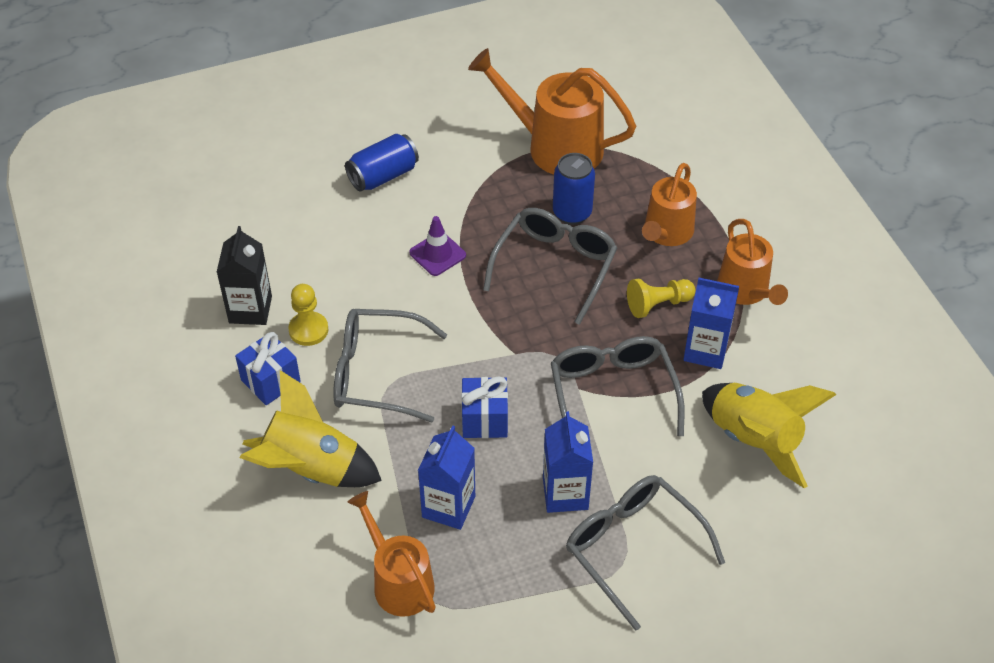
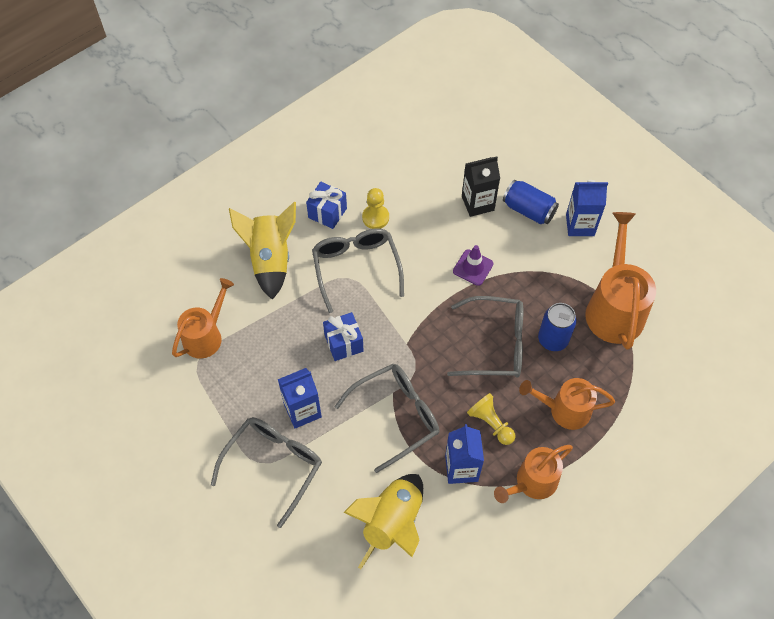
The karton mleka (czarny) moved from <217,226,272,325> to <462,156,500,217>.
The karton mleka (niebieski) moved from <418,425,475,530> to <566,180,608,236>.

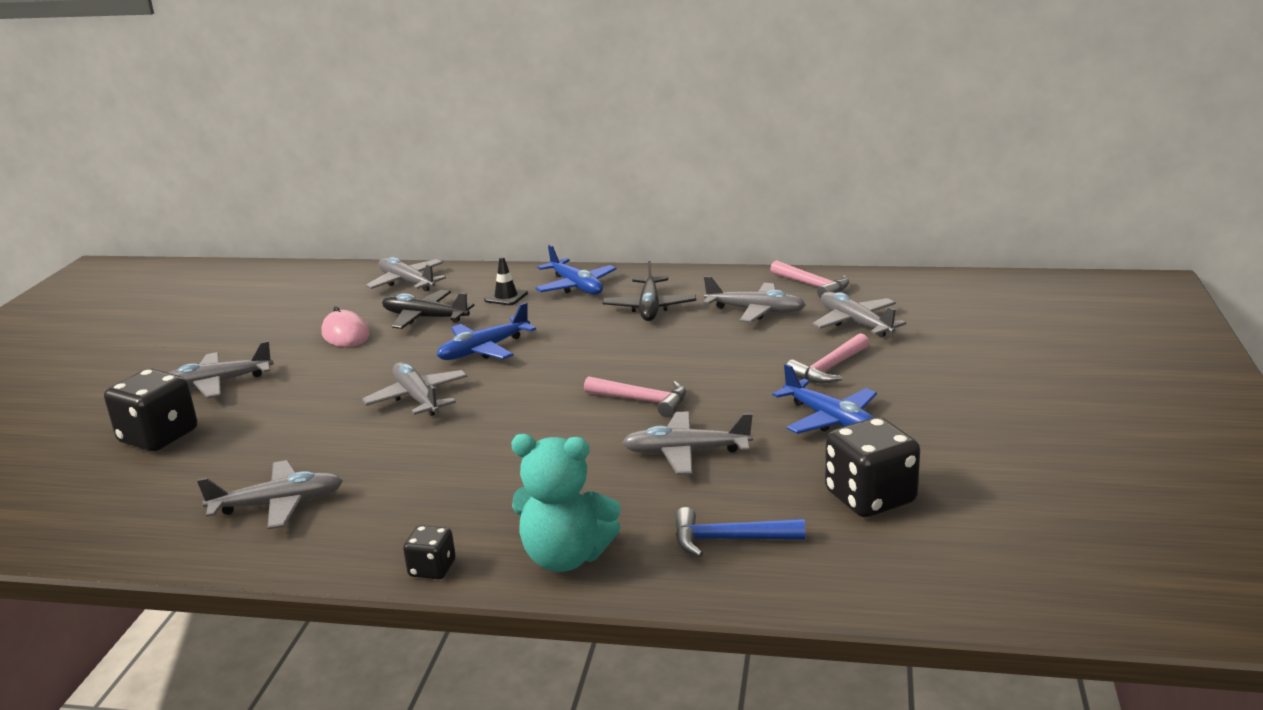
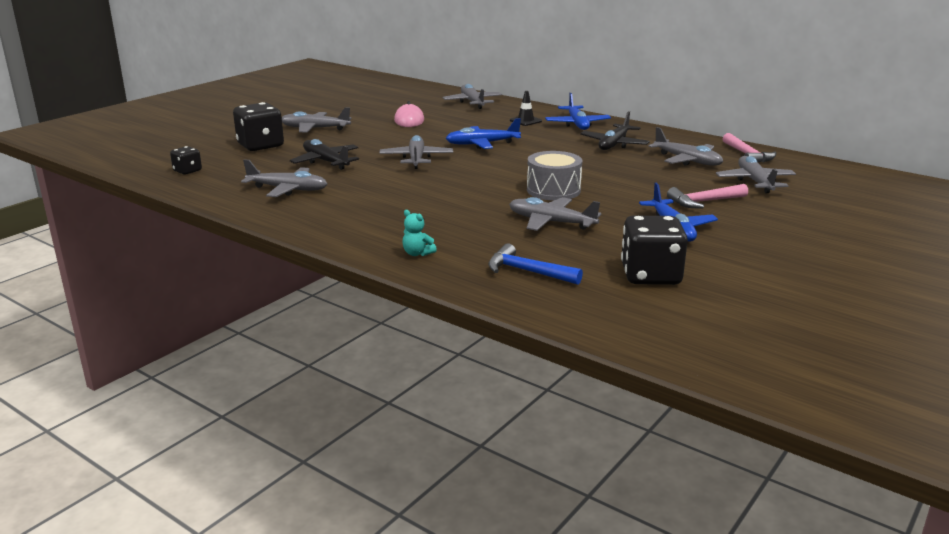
The samolot (czarny) moved from <382,290,475,329> to <290,139,359,170>.
The kostka do gry (czarny) moved from <403,525,456,579> to <170,146,202,175>.
The młotek (różowy) at <584,376,686,417> was replaced by the bęben (szary) at <527,151,582,201>.
The miś (turkusowy) at <511,434,620,572> changed to 0.45 times the size.

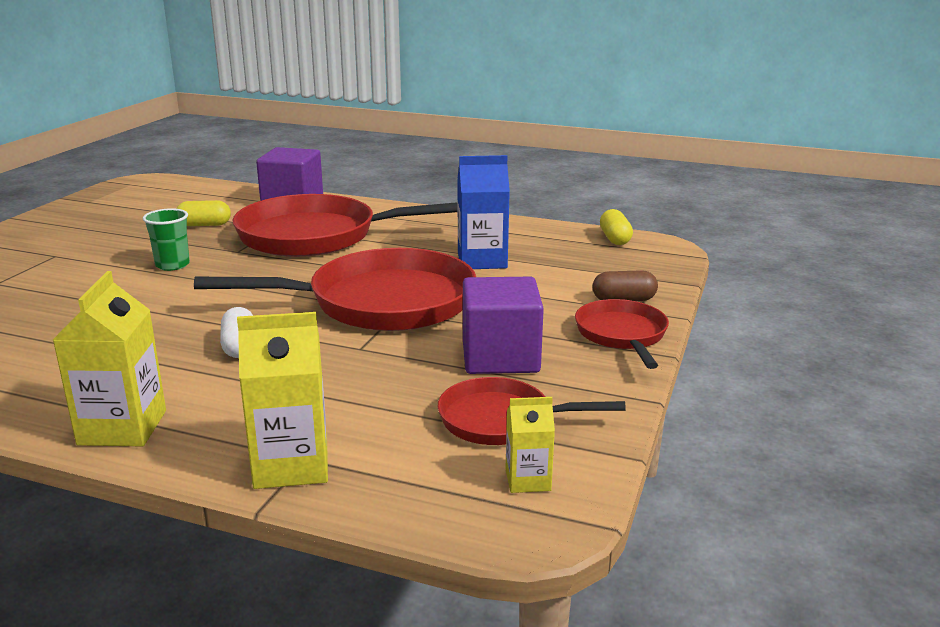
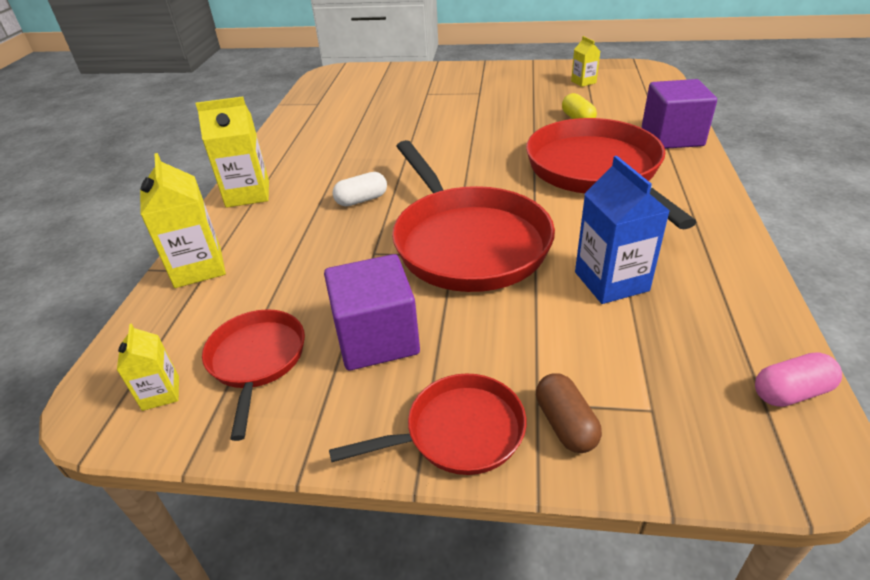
The szklanka (zielony) at <143,208,190,271> disappeared.
The karton mleka (żółty) at <571,36,600,87> appeared.
The kapsułka (żółty) at <600,209,633,245> became the kapsułka (różowy) at <755,353,842,407>.

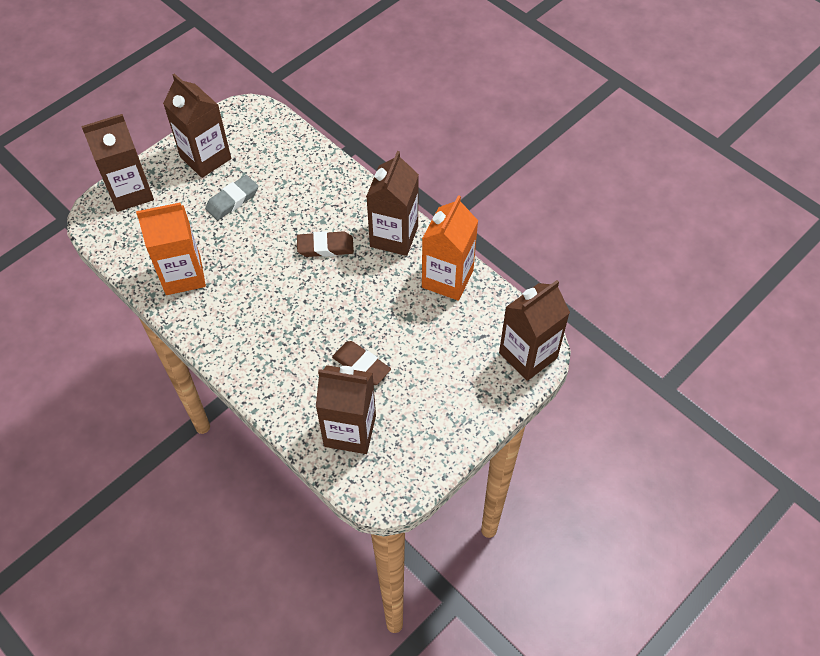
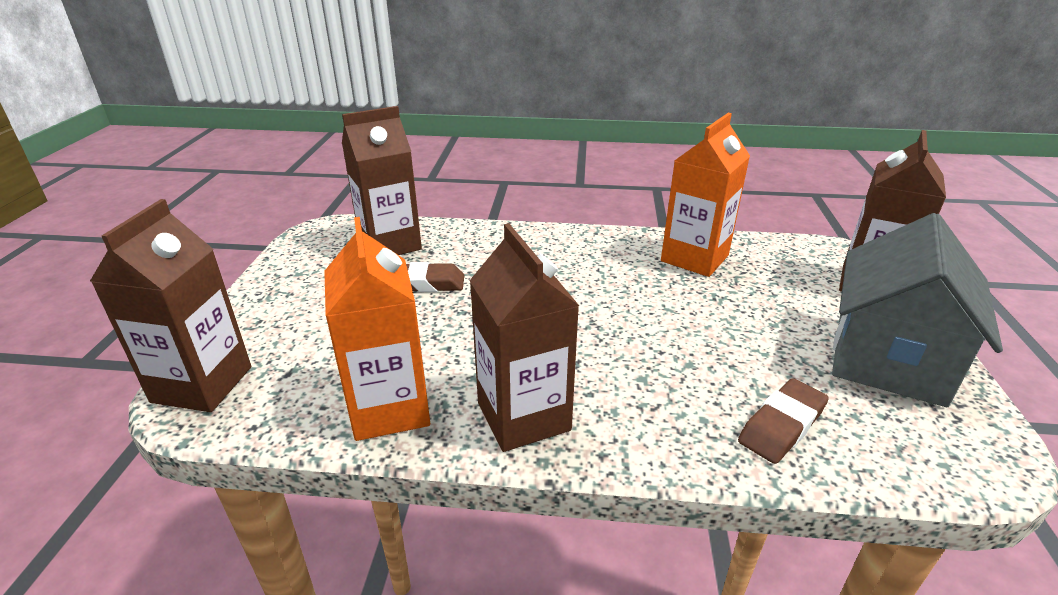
The gumka do mazania (szary) at <205,175,258,220> disappeared.
The gumka do mazania (brązowy) moved from <297,231,354,257> to <738,378,829,464>.
The karton mleka (brązowy) at <163,73,231,178> was replaced by the domek (szary) at <832,213,1003,407>.

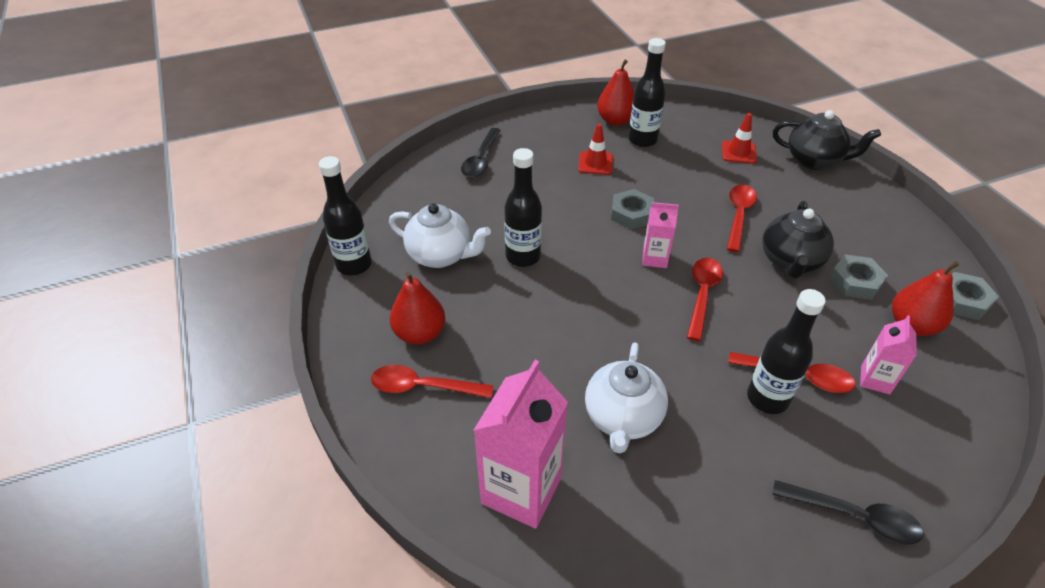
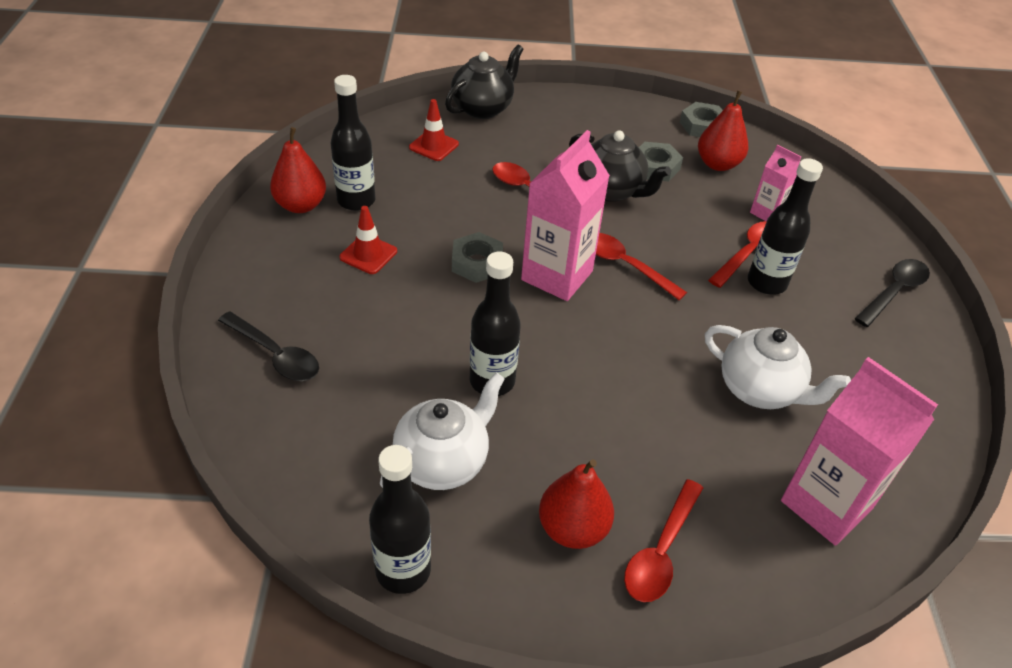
The karton mleka (różowy) at <642,202,679,268> changed to 1.90 times the size.

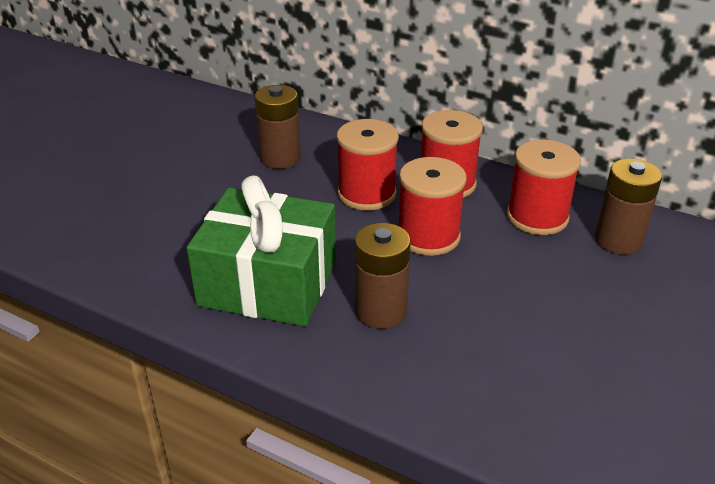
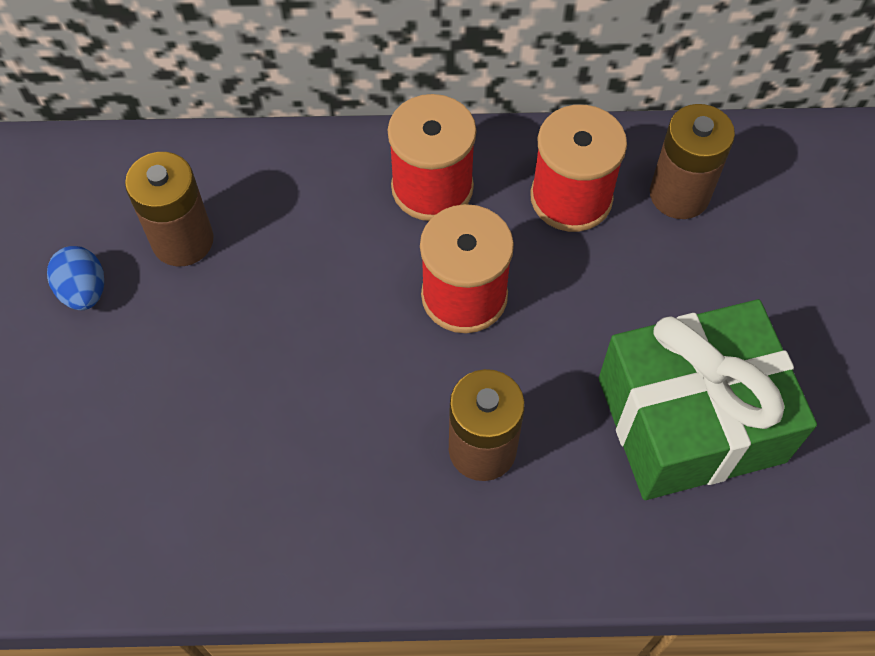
The szpulka (czerwony) at <337,119,399,210> disappeared.
The jajko (niebieski) at <47,246,104,310> appeared.
The prezent (zielony) moved from <186,176,336,326> to <599,299,817,500>.

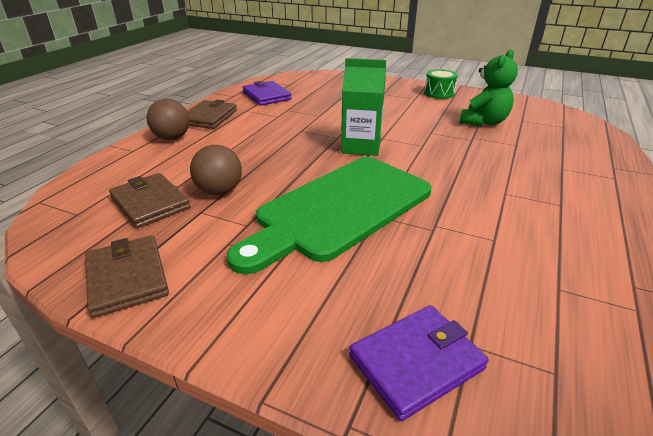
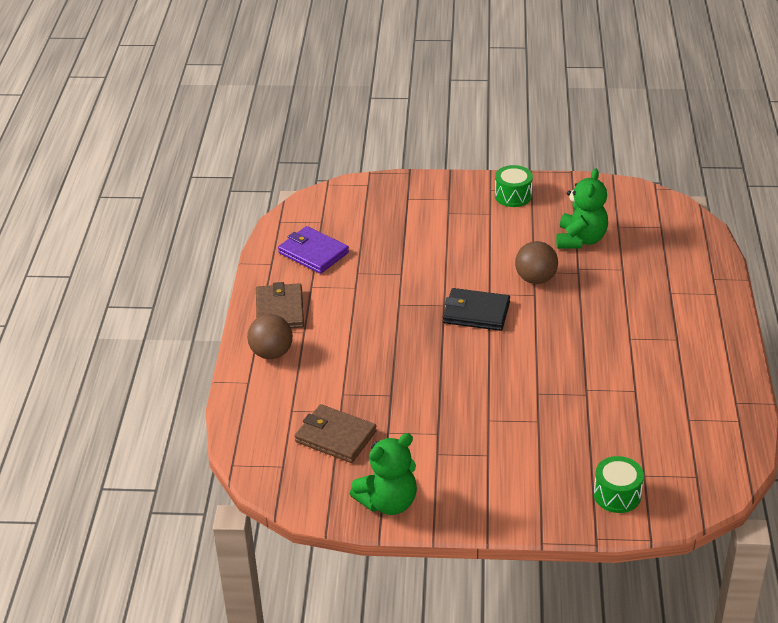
The deska do krojenia (zielony) at <227,157,431,274> disappeared.
The piłka (brązowy) moved from <190,145,242,195> to <515,241,558,284>.
The portfel (brązowy) at <85,235,169,318> was replaced by the miś (zielony) at <350,433,417,515>.
The karton mleka (zielony) at <341,58,386,156> was replaced by the portfel (czarny) at <443,288,510,331>.
The portfel (fioletowy) at <349,305,489,421> was replaced by the bęben (zielony) at <594,456,644,513>.

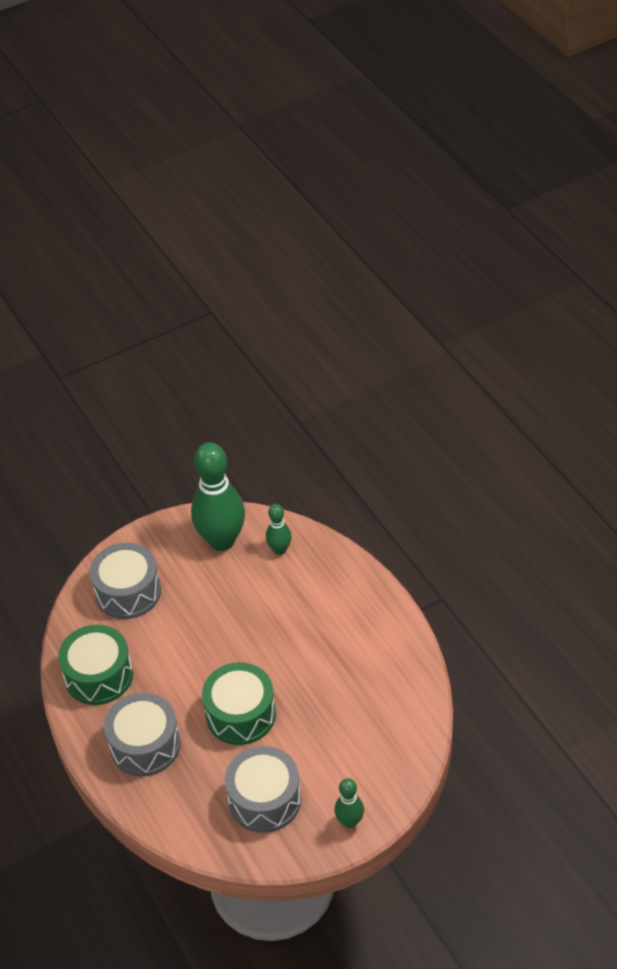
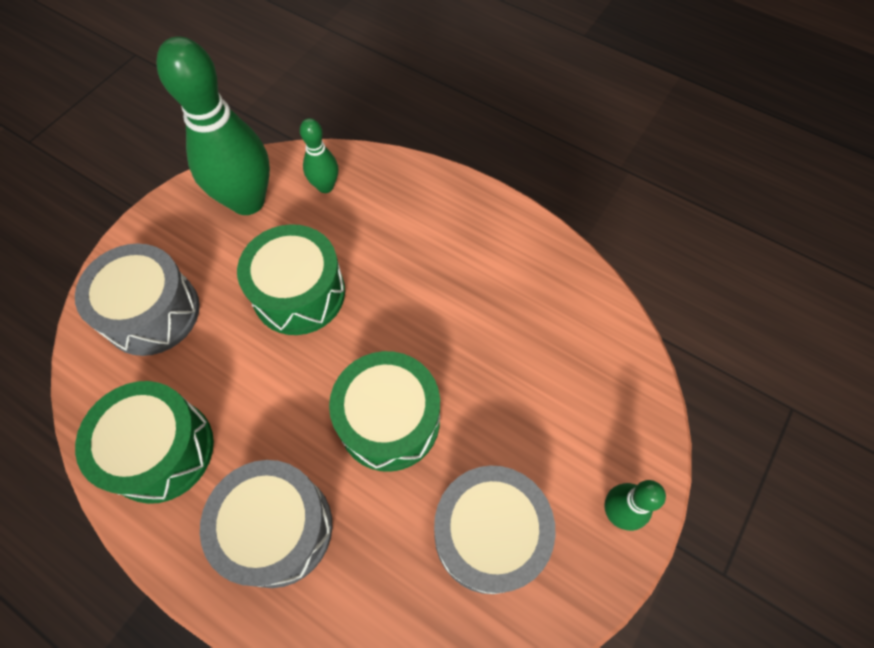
The bęben (zielony) at <237,224,345,335> appeared.

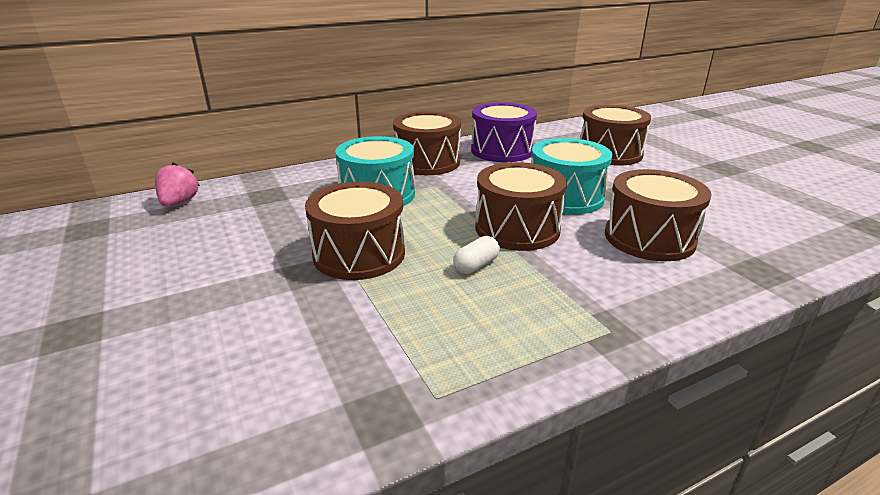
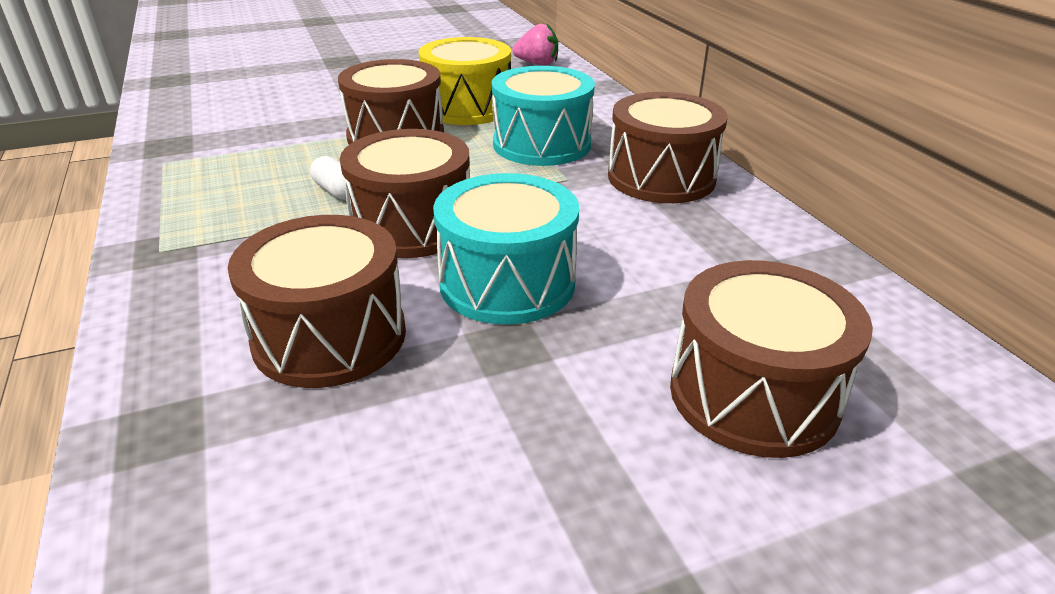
The bęben (fioletowy) at <471,102,537,162> disappeared.
The bęben (żółty) at <418,37,511,125> appeared.

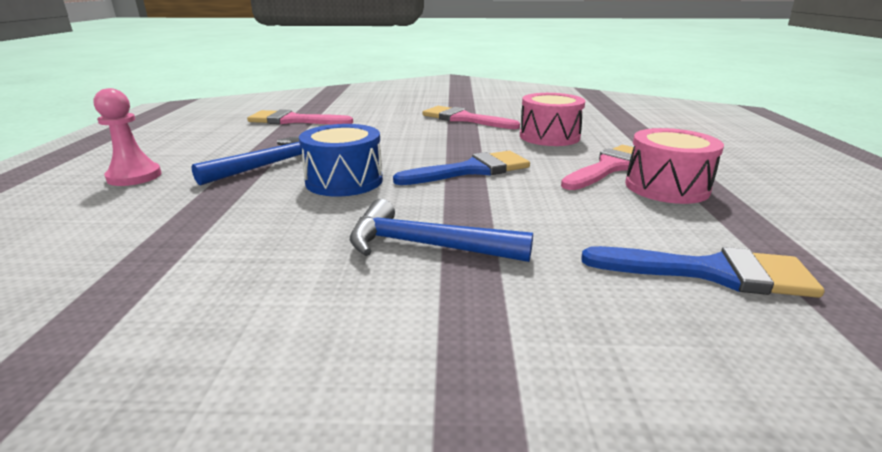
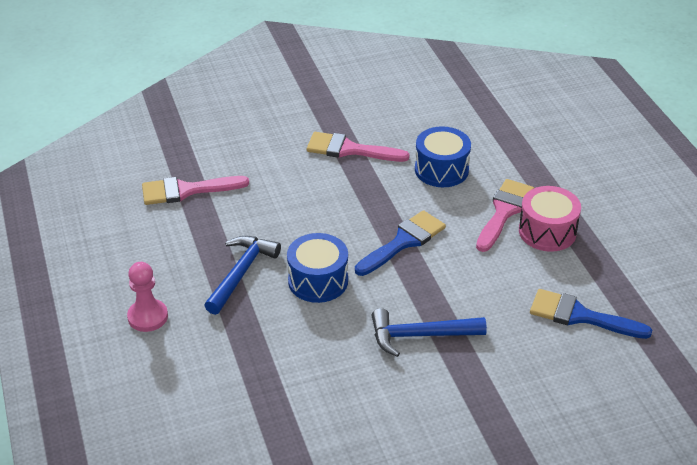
The bęben (różowy) at <520,93,585,146> became the bęben (niebieski) at <415,126,471,187>.
The pędzel (niebieski) at <581,246,825,298> turned 150 degrees counterclockwise.

